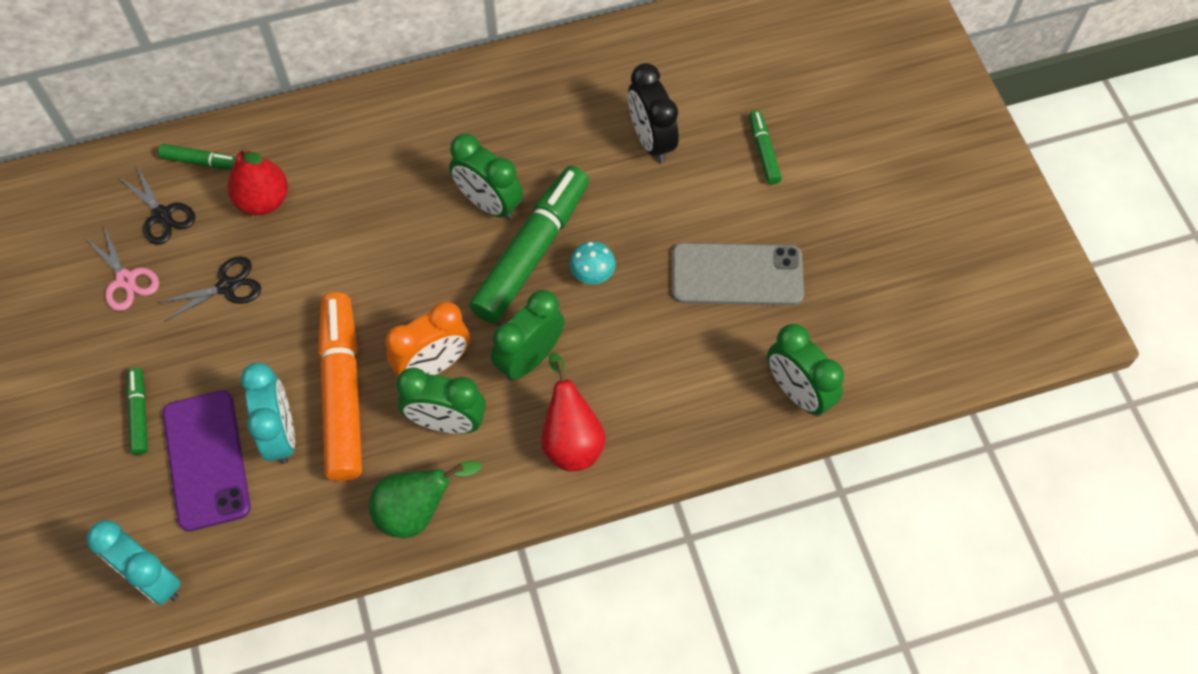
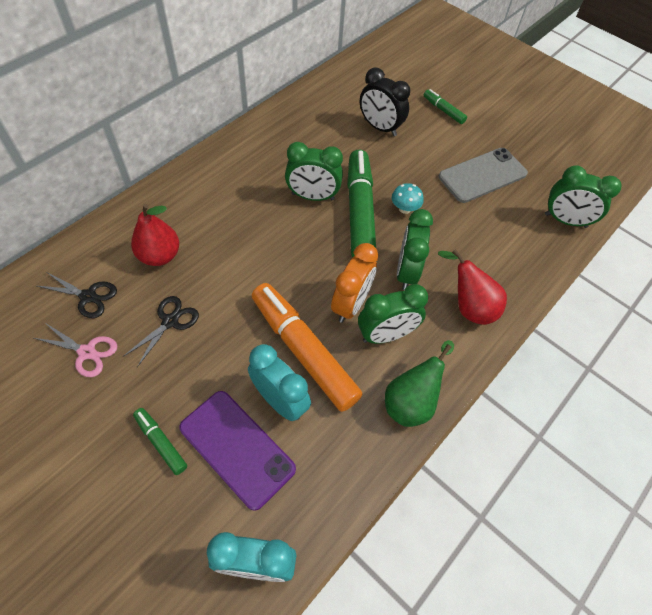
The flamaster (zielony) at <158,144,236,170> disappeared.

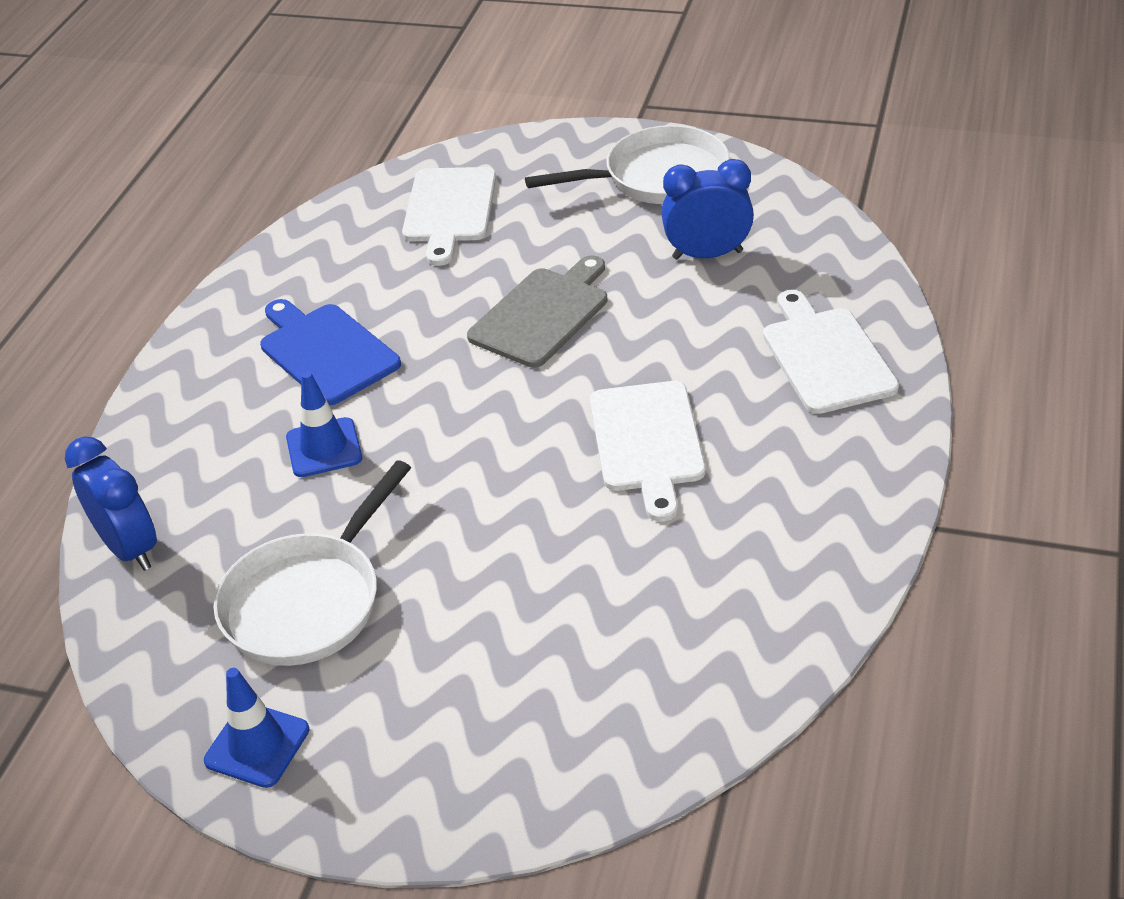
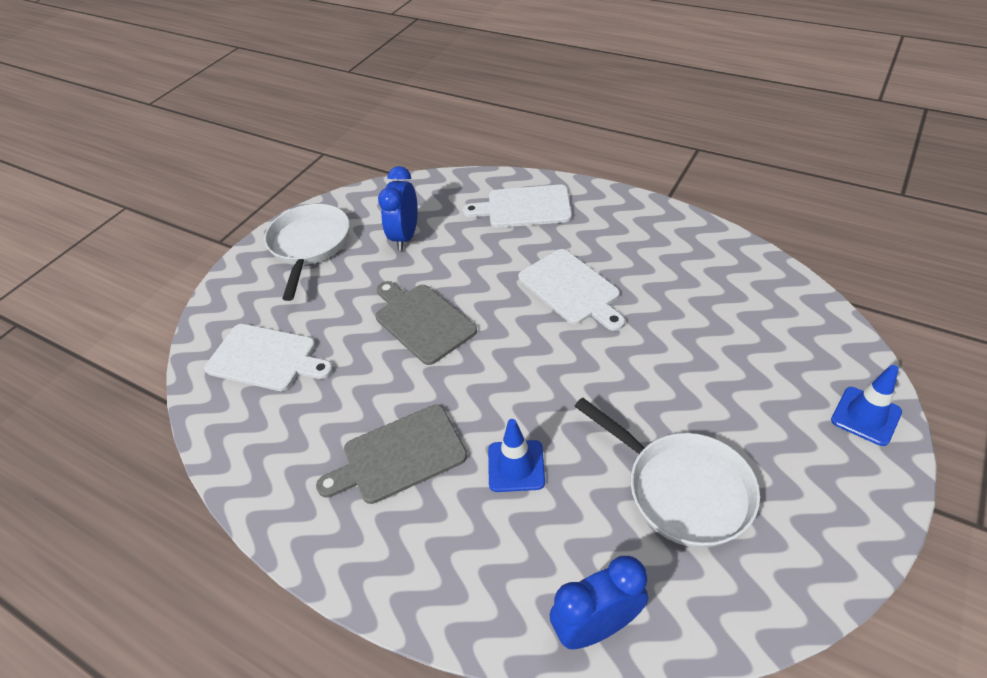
The pachołek (niebieski) moved from <204,668,309,788> to <831,365,902,446>.
The deska do krojenia (niebieski) at <260,299,401,405> became the deska do krojenia (szary) at <316,405,467,504>.
The deska do krojenia (biały) at <590,381,706,522> turned 45 degrees clockwise.

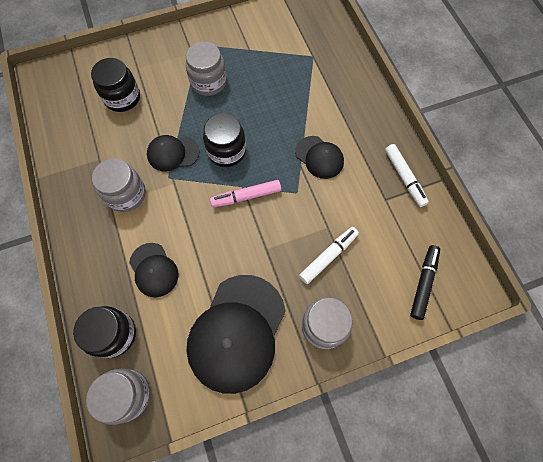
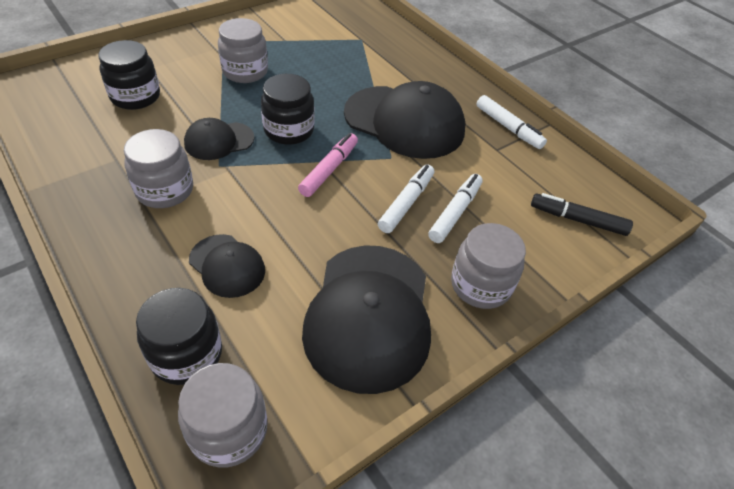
The flamaster (biały) at <378,164,434,233> appeared.
The flamaster (różowy) at <210,180,281,208> turned 150 degrees clockwise.
The flamaster (czarny) at <410,245,440,320> turned 75 degrees counterclockwise.
The czapka (czarny) at <295,136,344,179> changed to 1.94 times the size.

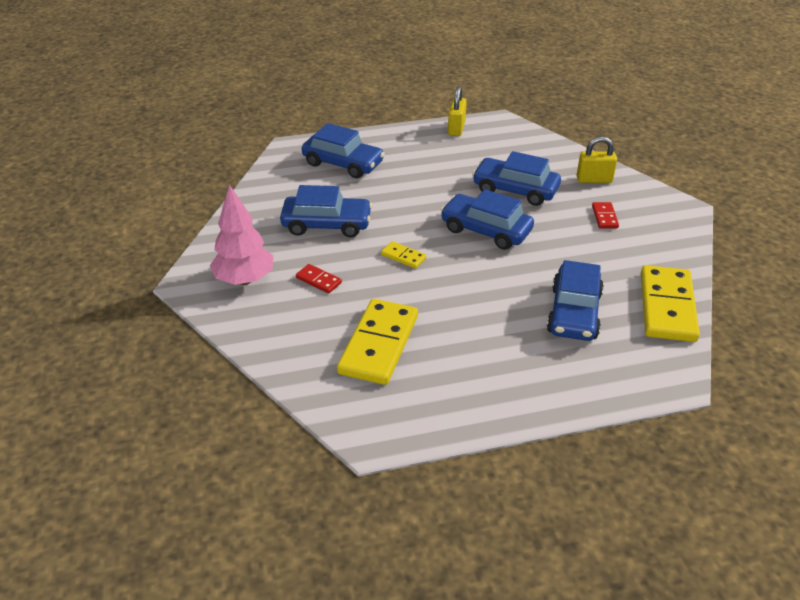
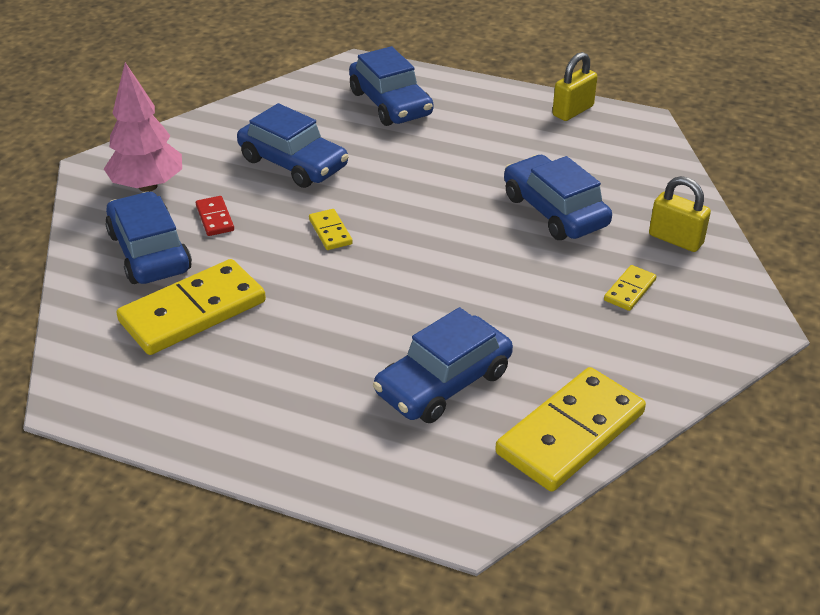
The samochód (niebieski) moved from <440,189,534,250> to <105,191,192,284>.
The kostka domina (czerwony) at <592,202,619,228> became the kostka domina (żółty) at <604,265,657,311>.

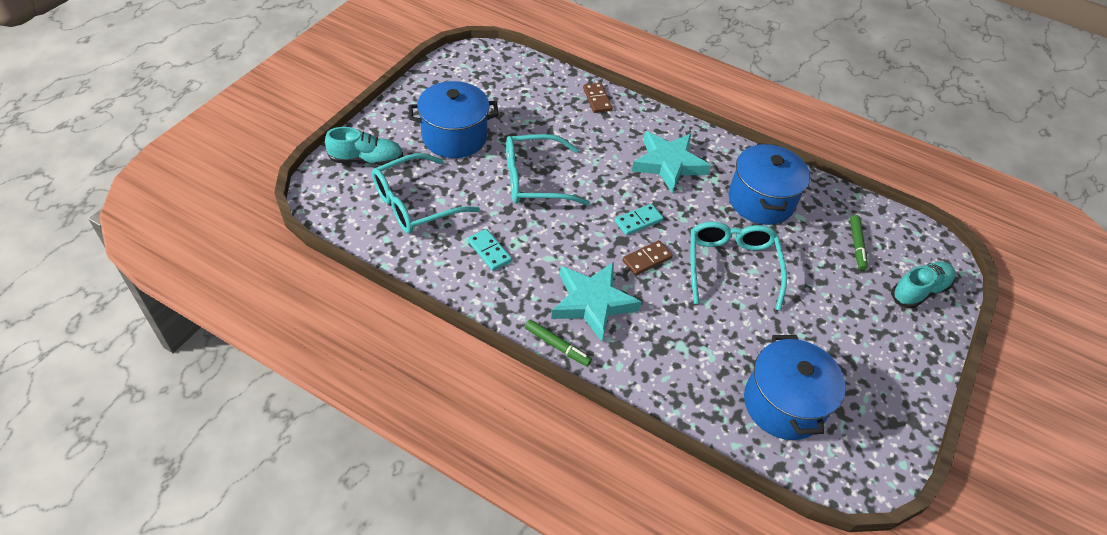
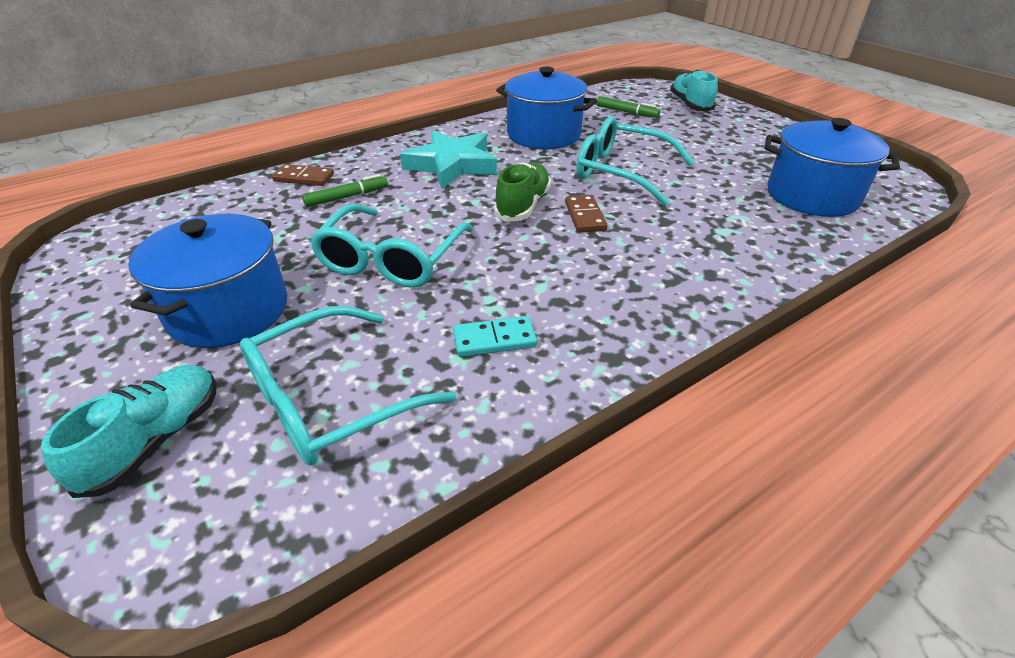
The gwiazda (turkusowy) at <551,262,641,342> disappeared.
The flamaster (zielony) moved from <525,319,592,366> to <302,174,388,207>.
The kostka domina (turkusowy) at <615,204,663,236> was replaced by the but (zielony) at <494,162,551,222>.
The okulary (turkusowy) at <372,153,480,234> turned 60 degrees clockwise.

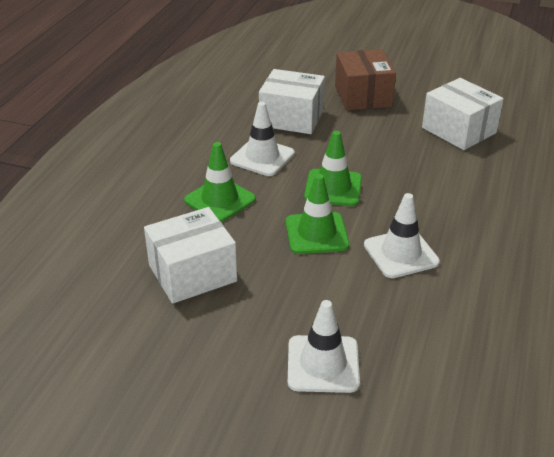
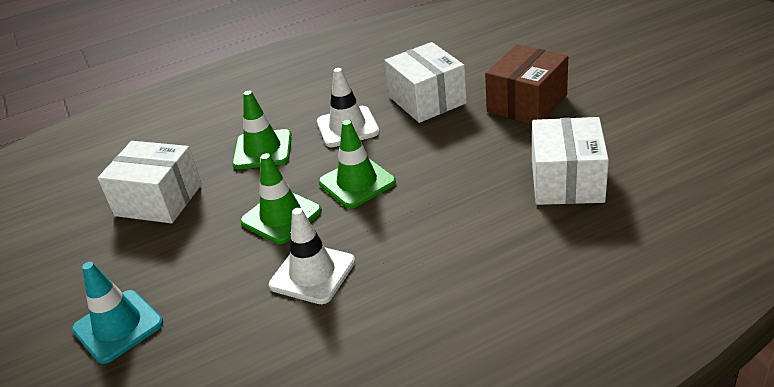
The pachołek (biały) at <288,300,360,393> became the pachołek (turkusowy) at <72,262,163,364>.

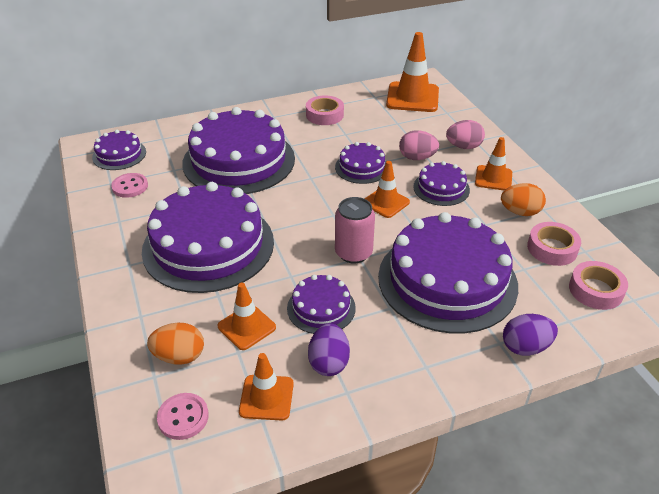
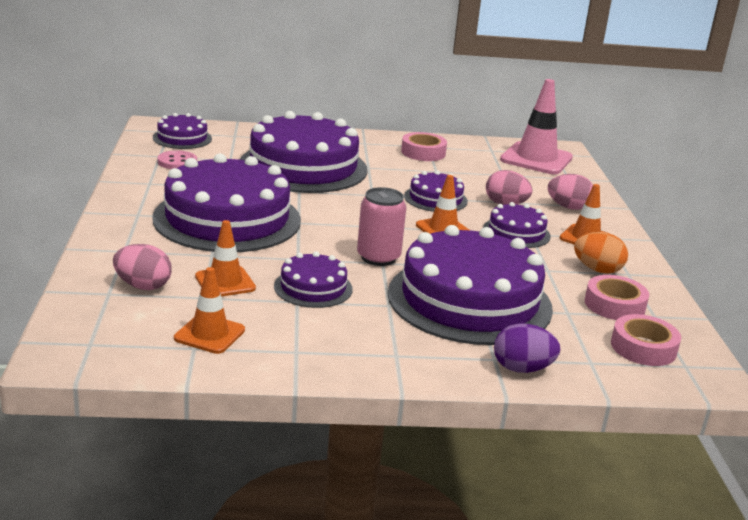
The guzik (różowy) at <157,393,209,440> disappeared.
The jajko (fioletowy) at <308,323,350,376> disappeared.
The jajko (pomarańczowy) at <147,323,204,365> became the jajko (różowy) at <113,244,172,290>.
The pachołek (pomarańczowy) at <386,32,439,112> became the pachołek (różowy) at <500,79,573,174>.

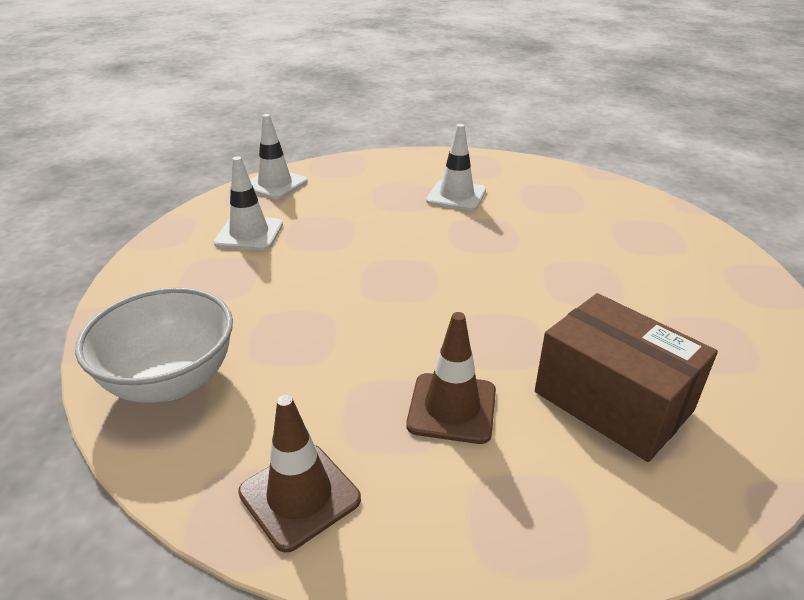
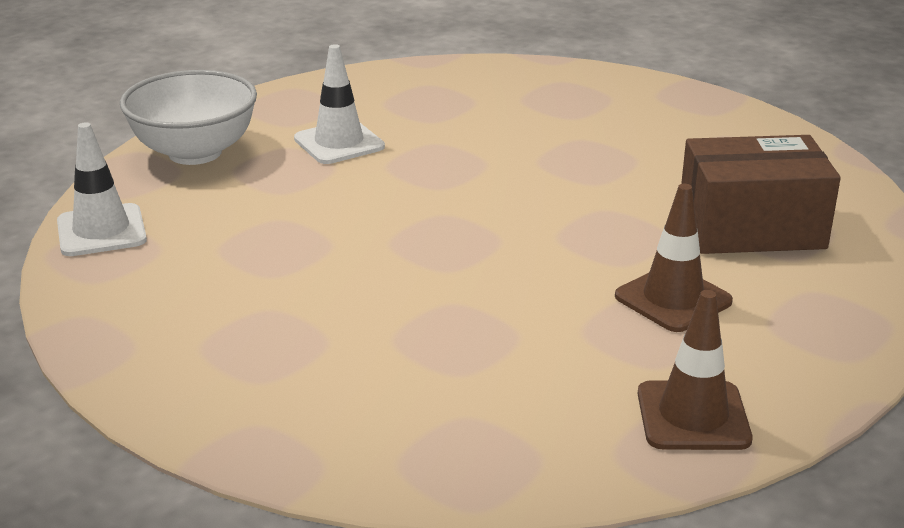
The pachołek (biały) at <214,156,283,250> disappeared.
The miska (biały) moved from <75,287,233,403> to <120,70,257,165>.

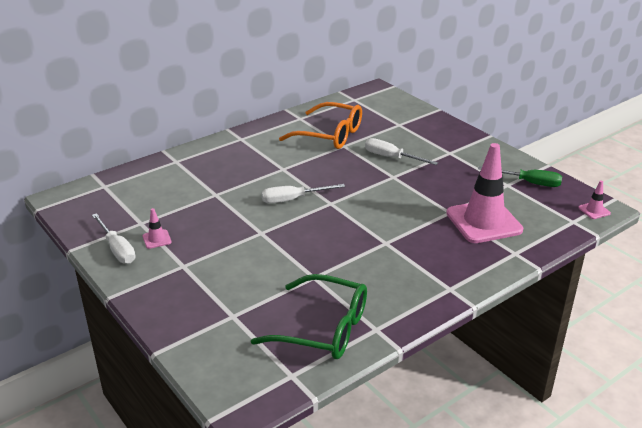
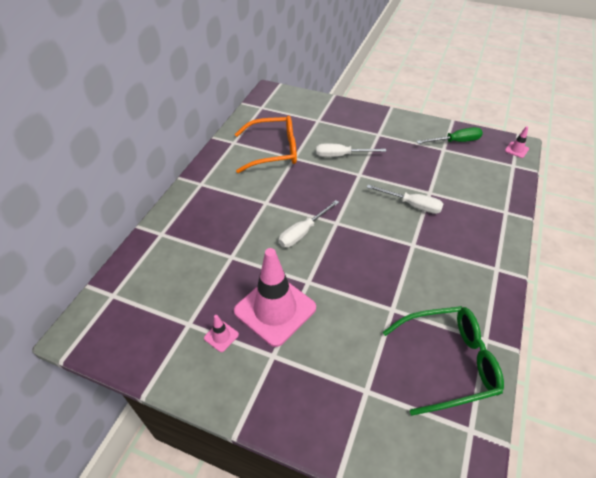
The śrubokręt (biały) moved from <92,213,136,264> to <367,185,443,214>.
The pachołek (różowy) moved from <446,143,523,243> to <234,248,316,347>.

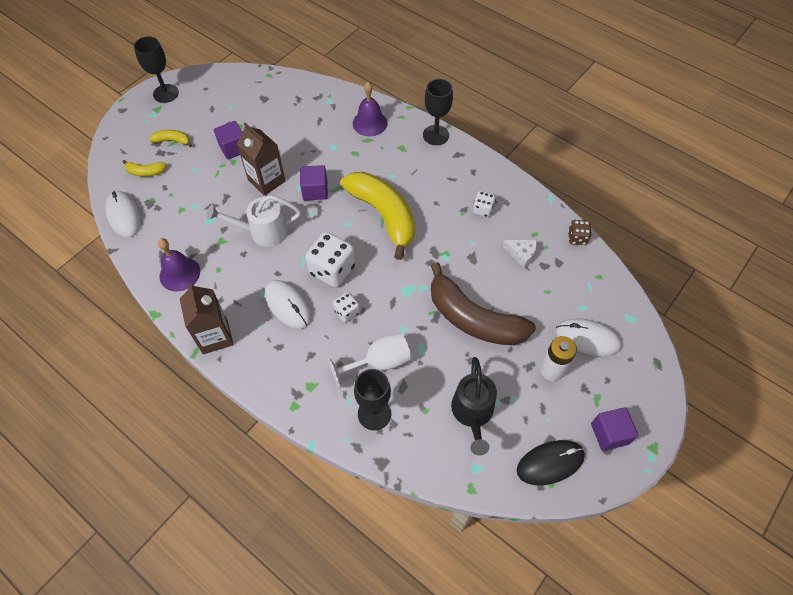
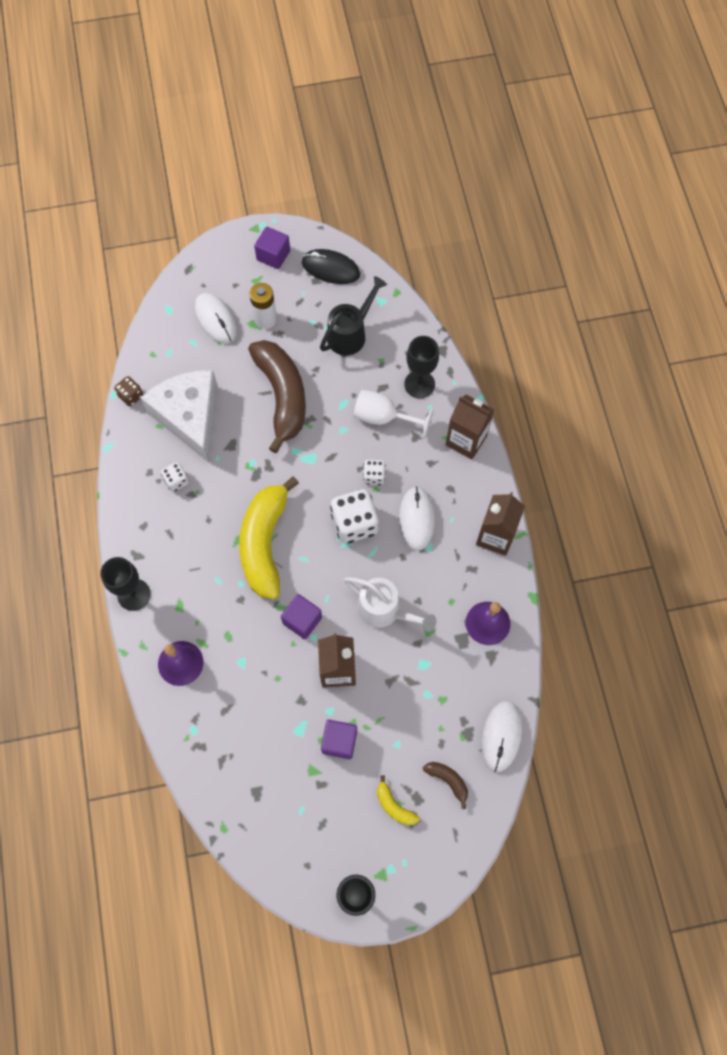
The karton mleka (brązowy) at <446,394,494,460> appeared.
The banan (żółty) at <122,160,167,177> became the banan (brązowy) at <423,762,468,809>.
The ser (biały) at <503,240,537,268> changed to 2.48 times the size.

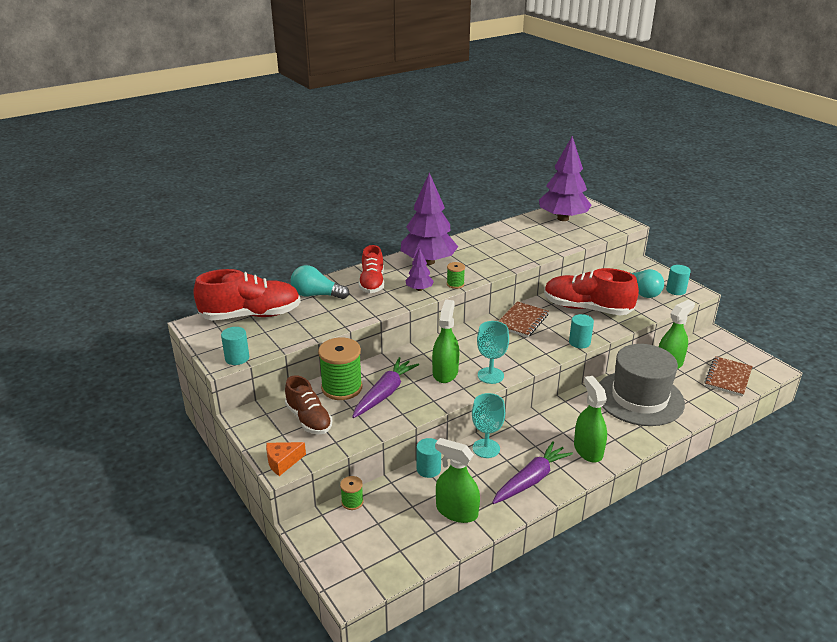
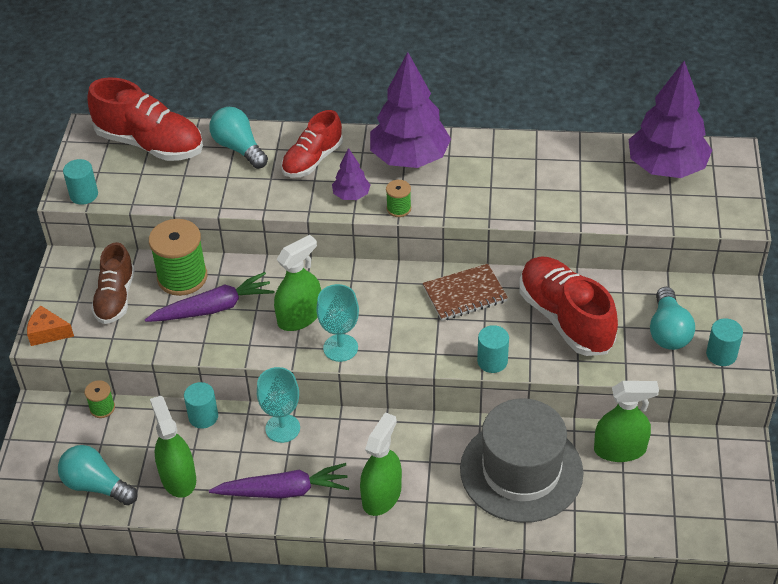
The zeszyt (brązowy) at <704,356,752,397> disappeared.
The żarówka (turkusowy) at <58,445,138,505> appeared.

